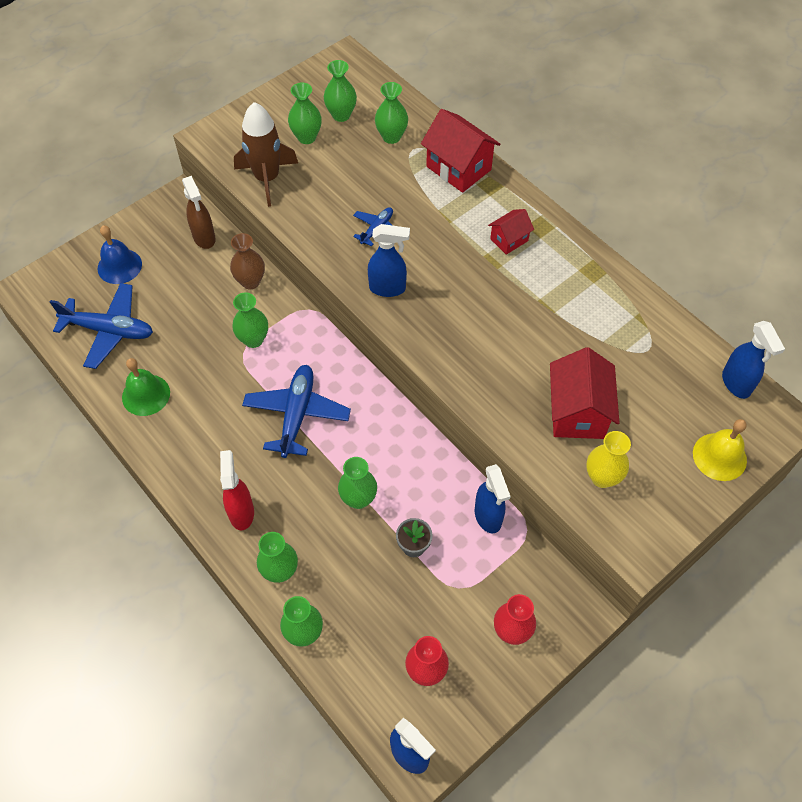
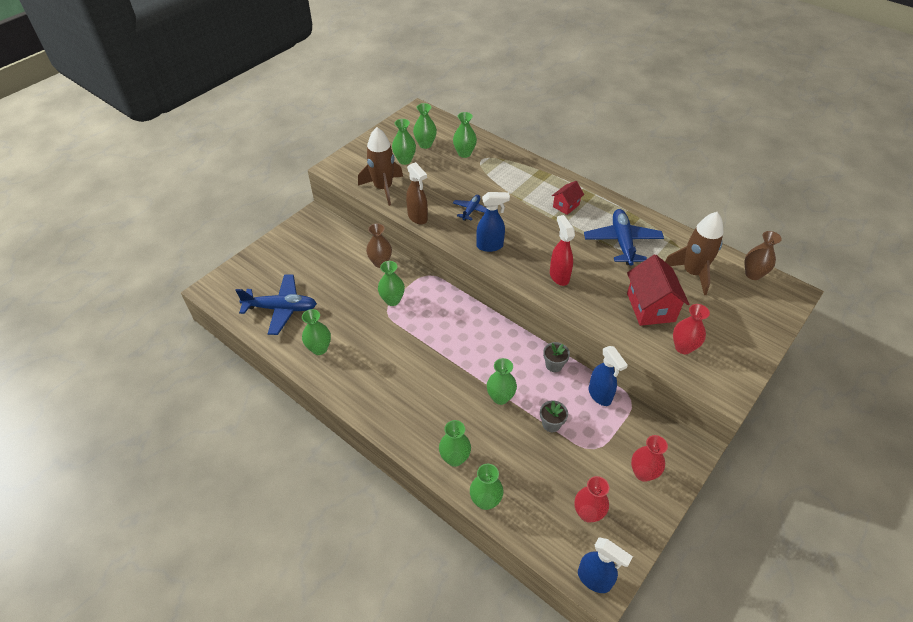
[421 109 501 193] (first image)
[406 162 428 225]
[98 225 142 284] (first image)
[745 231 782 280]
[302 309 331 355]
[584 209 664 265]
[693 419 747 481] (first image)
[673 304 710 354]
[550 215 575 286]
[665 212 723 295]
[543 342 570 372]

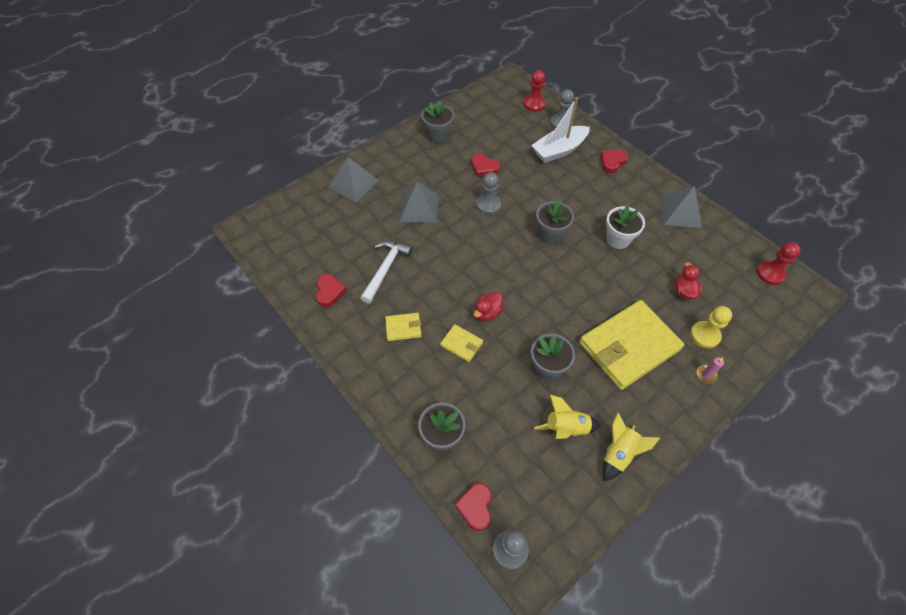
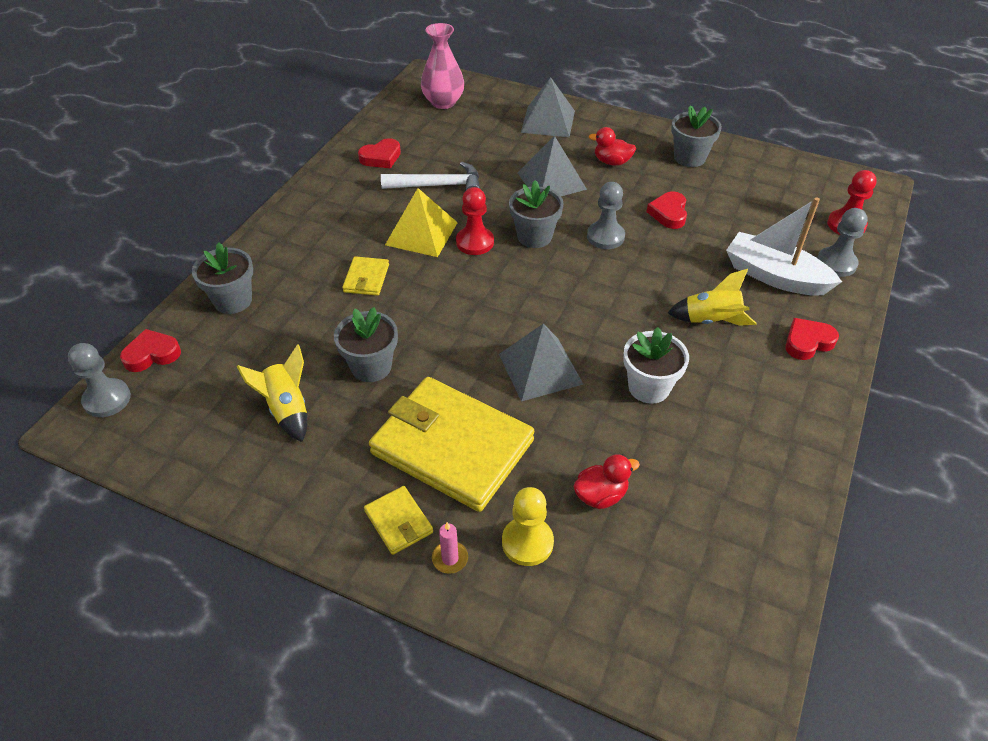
[785 318 839 360]
[499 324 583 401]
[509 180 564 248]
[456 187 494 255]
[589 127 636 166]
[364 486 433 555]
[668 269 757 326]
[421 23 464 109]
[385 188 458 257]

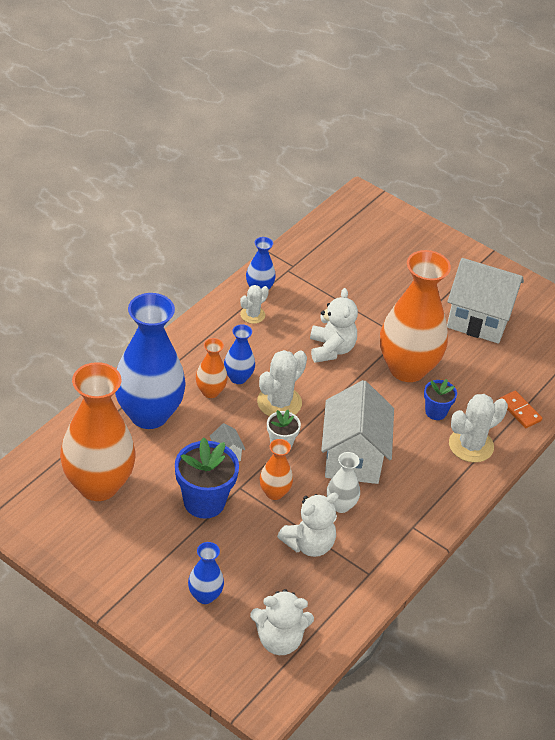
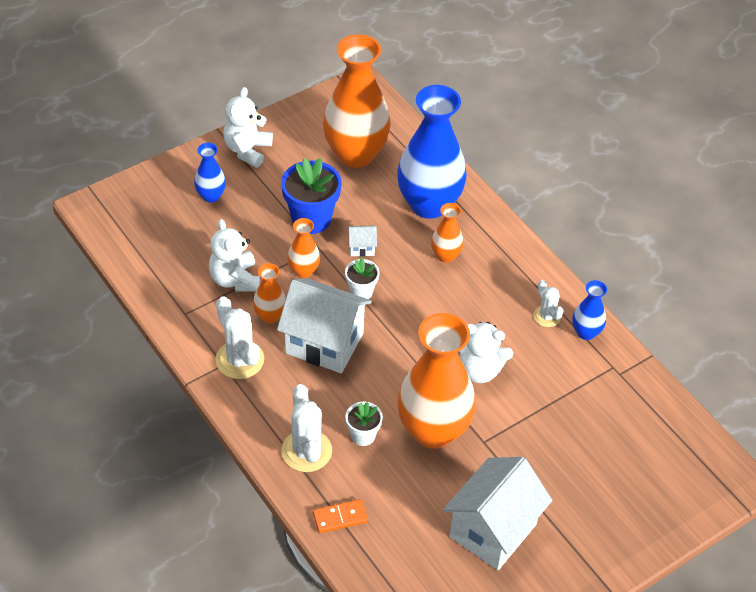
[224 324 255 384] (first image)
[215 296 264 379]
[345 402 383 446]
[253 263 286 324]
[223 87 273 168]

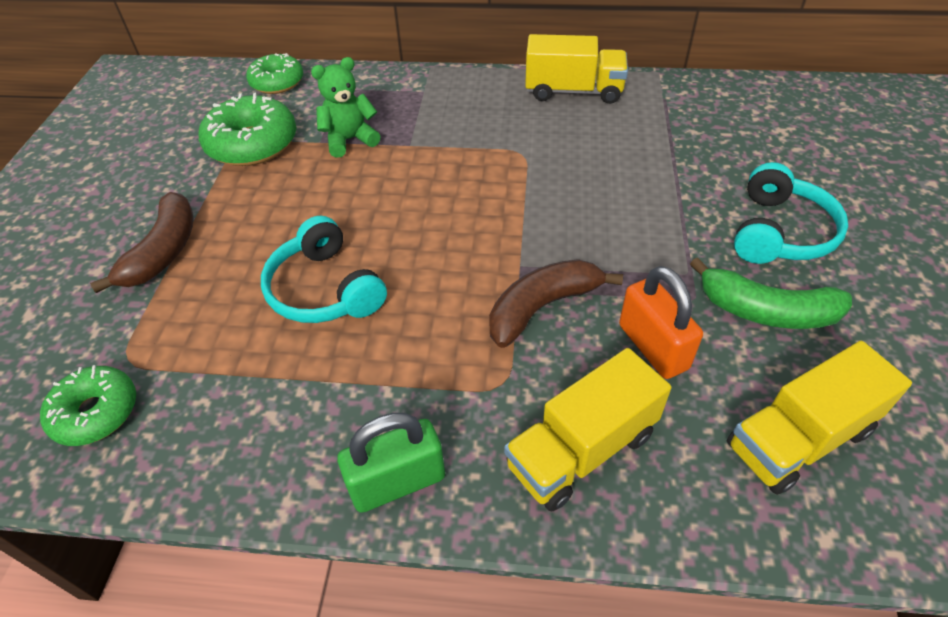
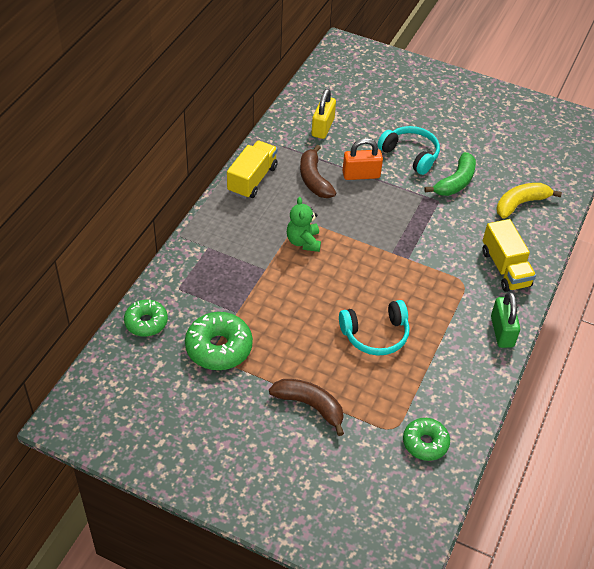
[287 197 321 252]
[300 144 336 198]
[343 138 383 180]
[496 183 562 219]
[312 89 336 139]

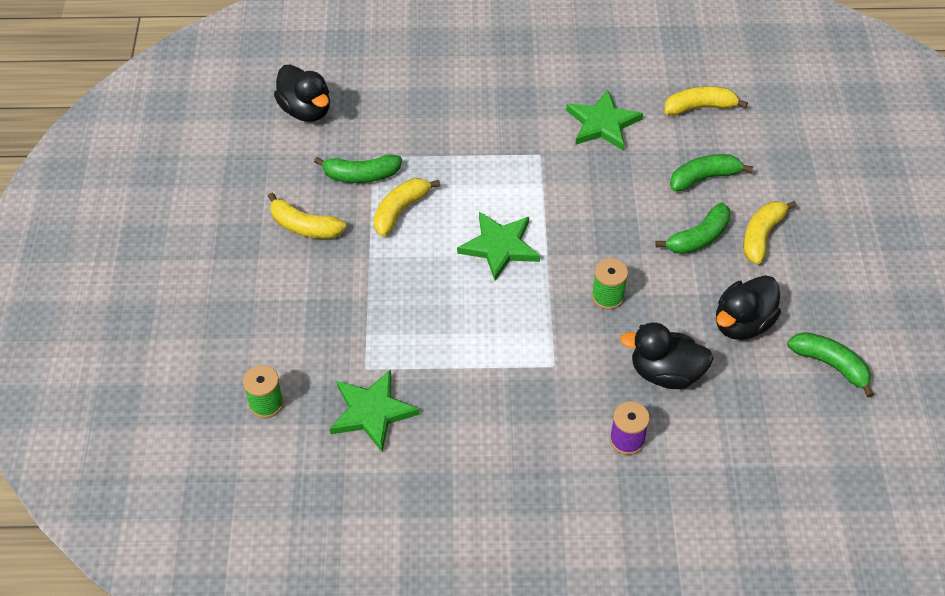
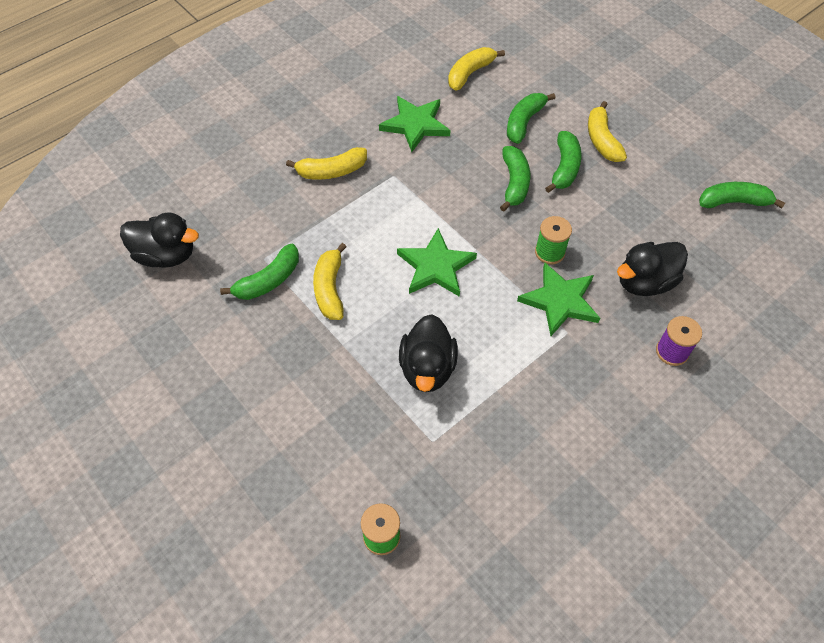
[286 147 367 180]
[399 314 458 392]
[517 263 600 336]
[500 146 530 212]

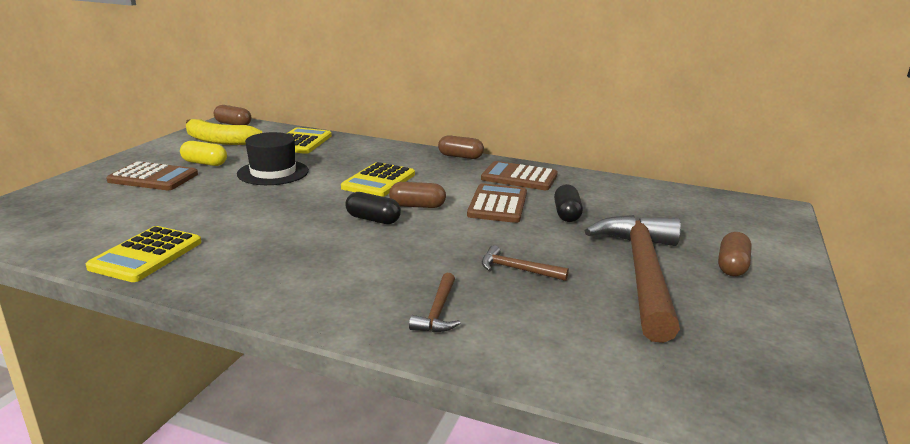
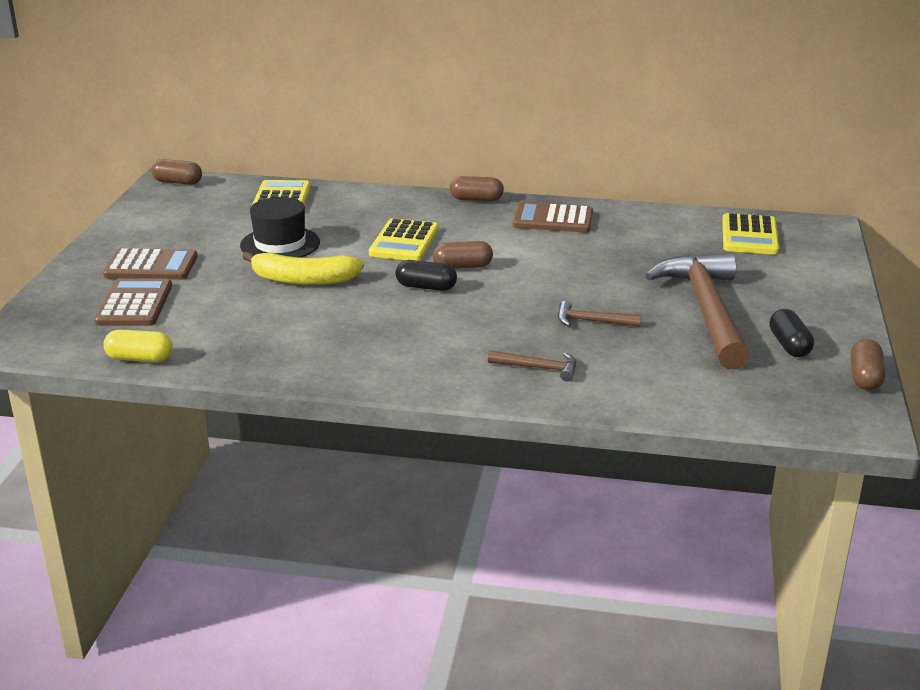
[242 251 364 285]
[103 330 173 362]
[94 279 172 326]
[769 309 814 357]
[722 213 779 254]
[851 339 886 390]
[488 350 576 381]

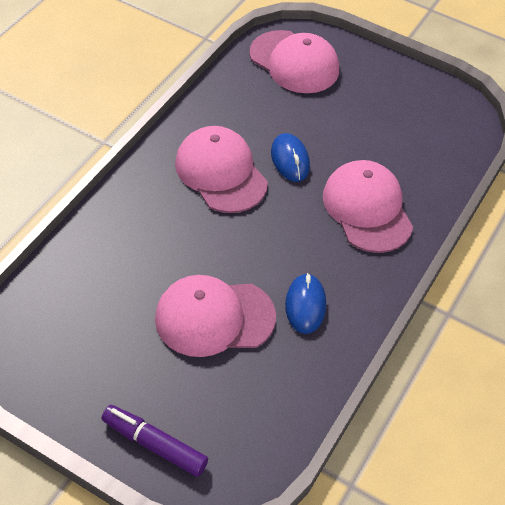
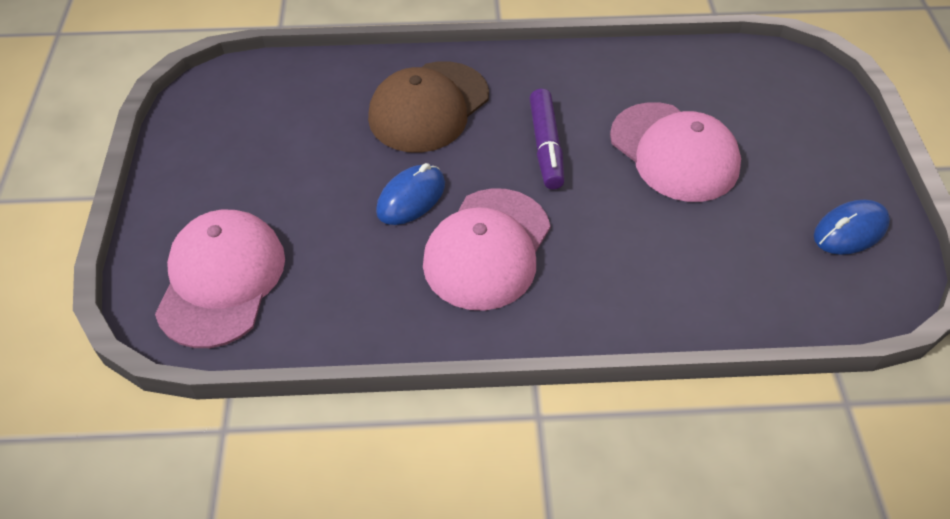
[368 61 489 153]
[814 200 890 255]
[529 89 564 189]

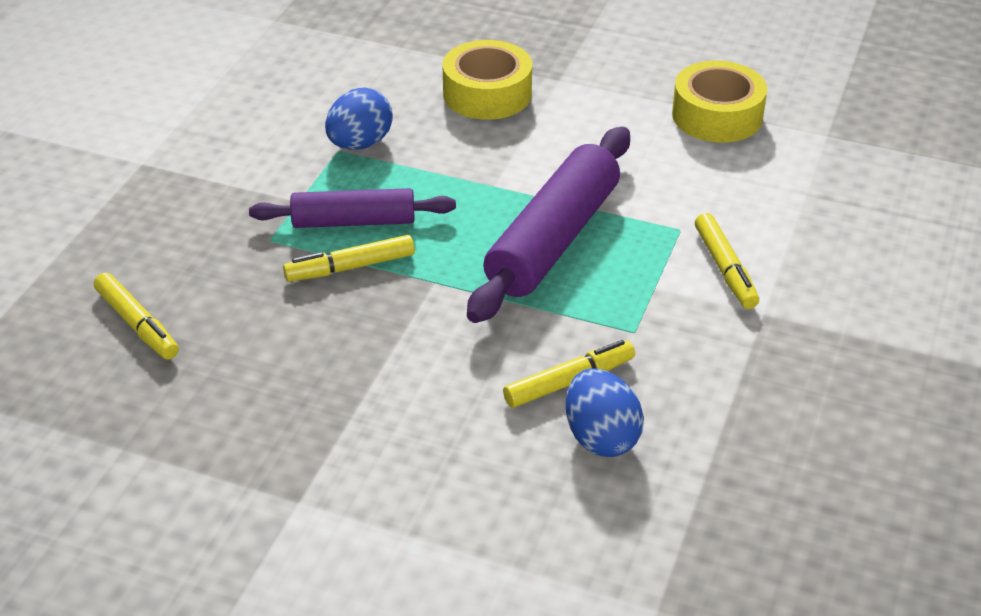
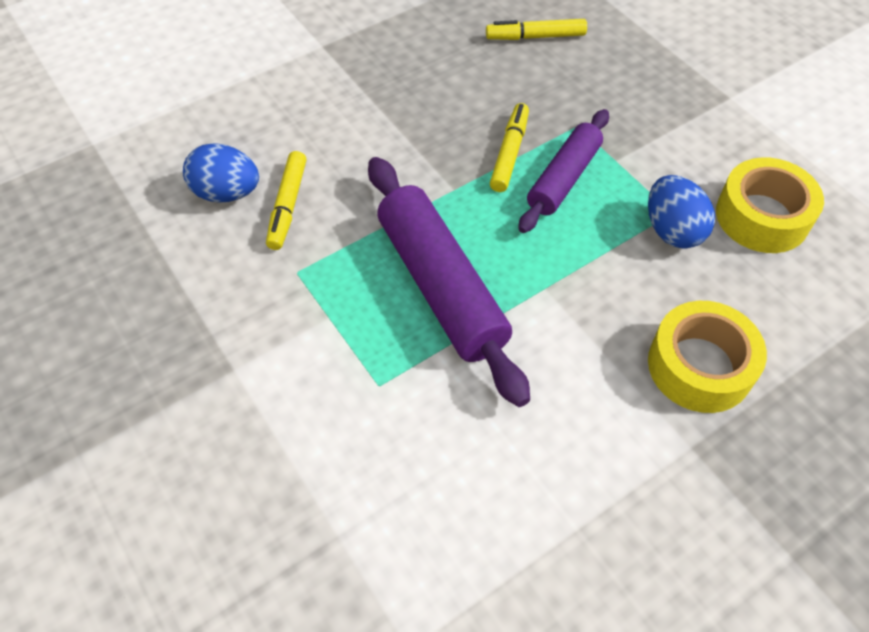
[716 157 824 253]
[695 213 759 309] (first image)

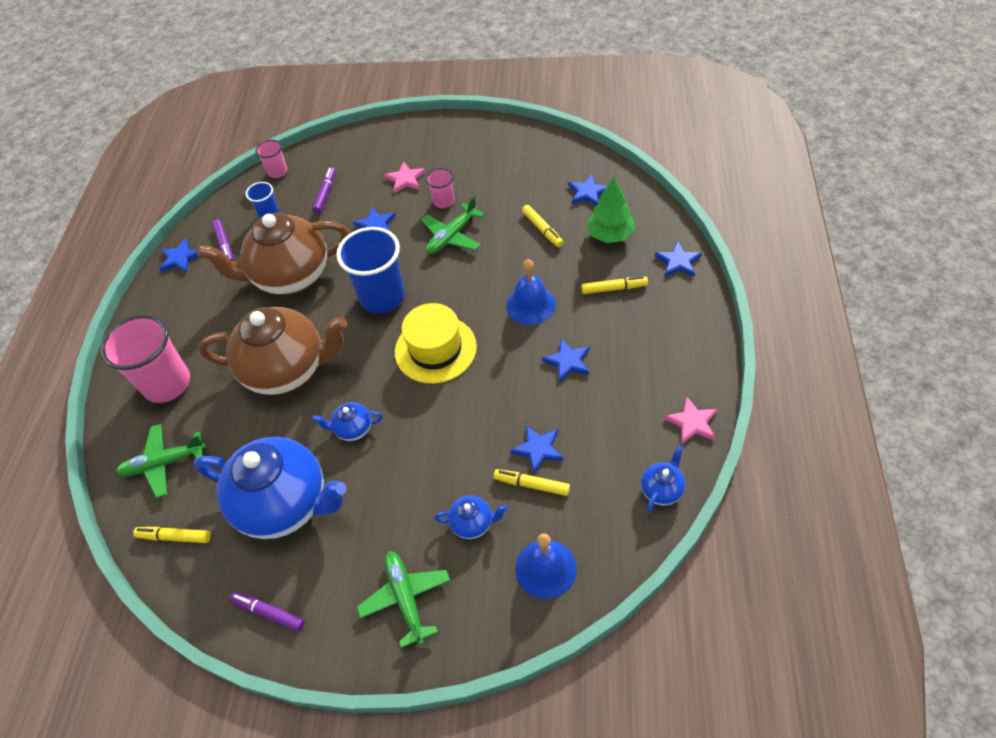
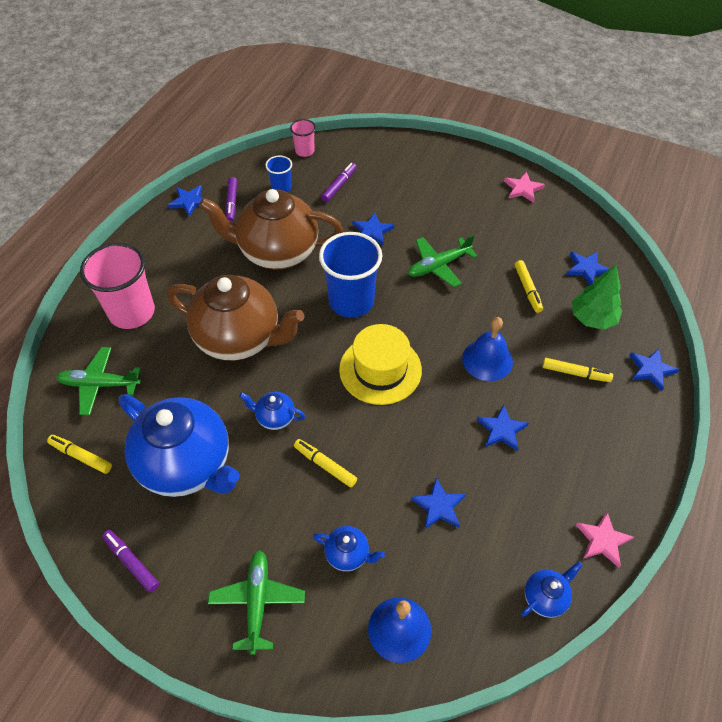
[504 172 545 203]
[426 168 454 208] (first image)
[294 439 357 487]

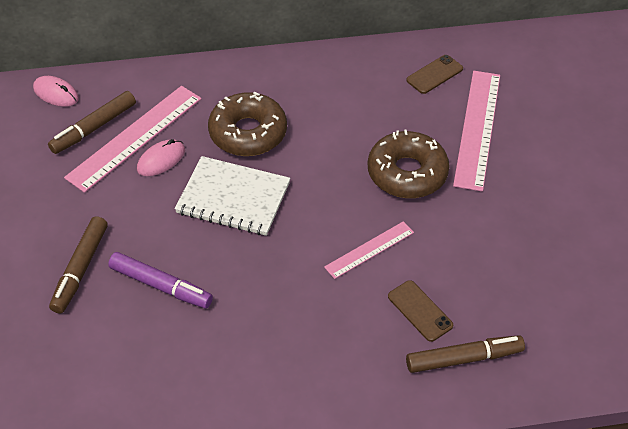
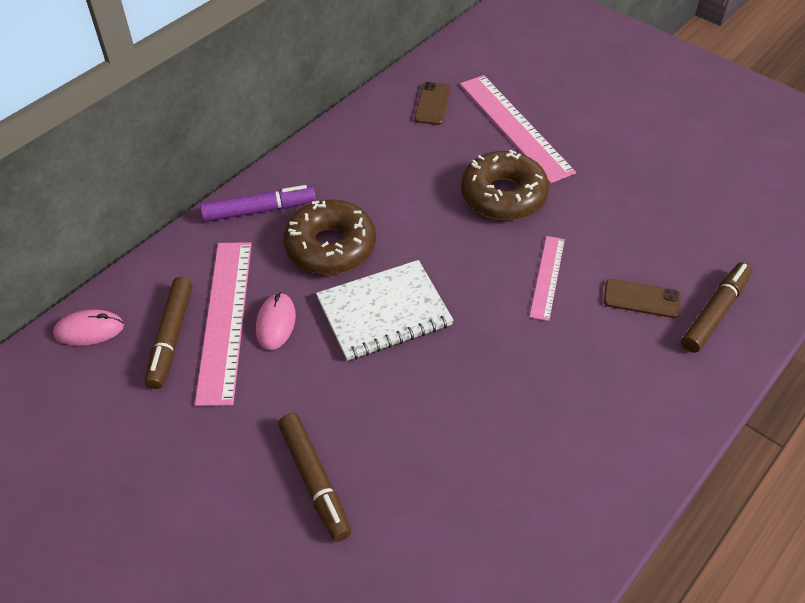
[200 185 316 222]

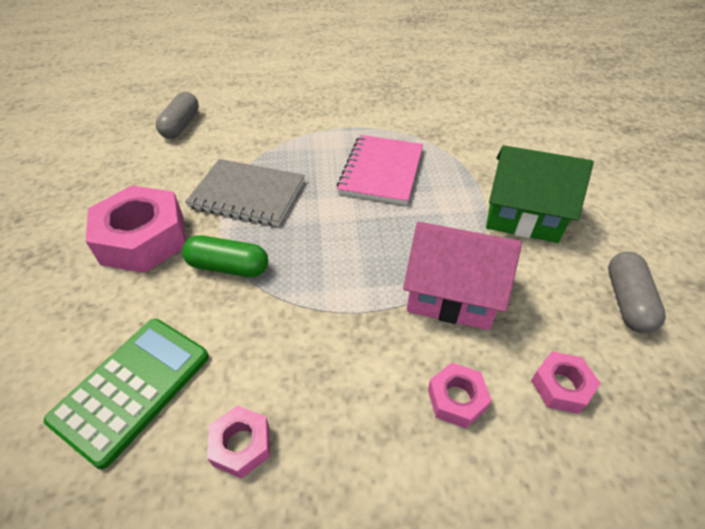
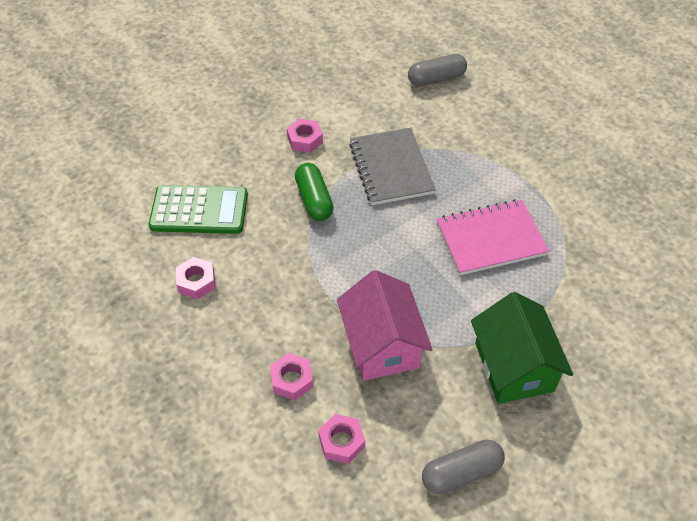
[287 119 323 153]

